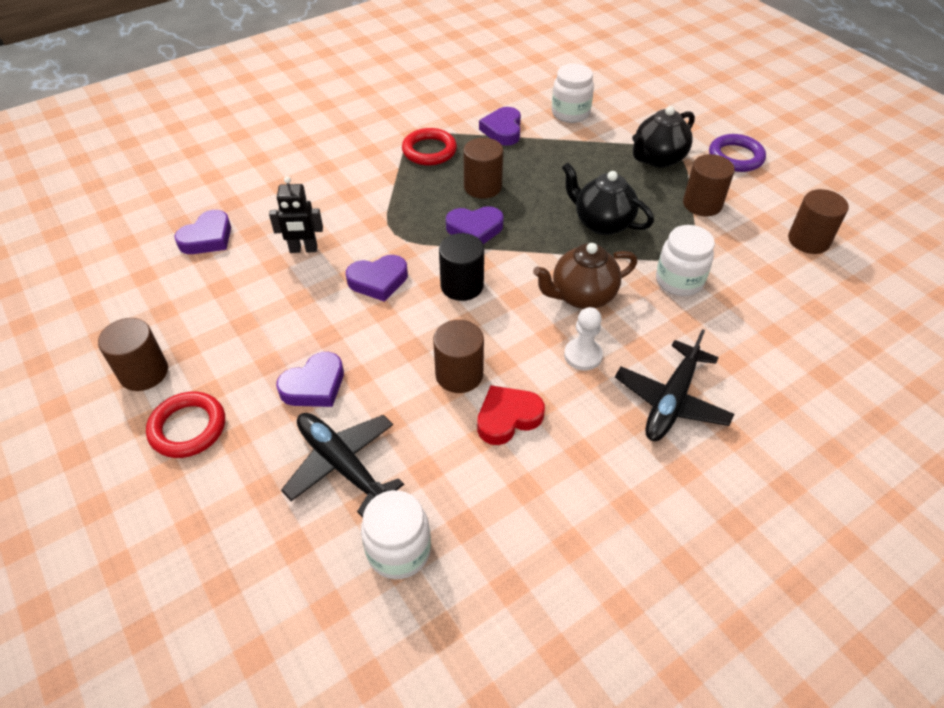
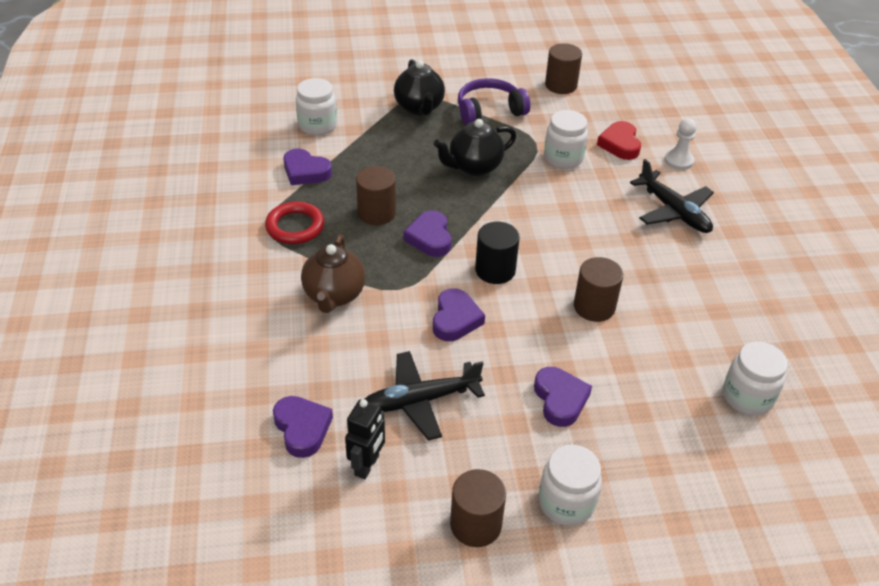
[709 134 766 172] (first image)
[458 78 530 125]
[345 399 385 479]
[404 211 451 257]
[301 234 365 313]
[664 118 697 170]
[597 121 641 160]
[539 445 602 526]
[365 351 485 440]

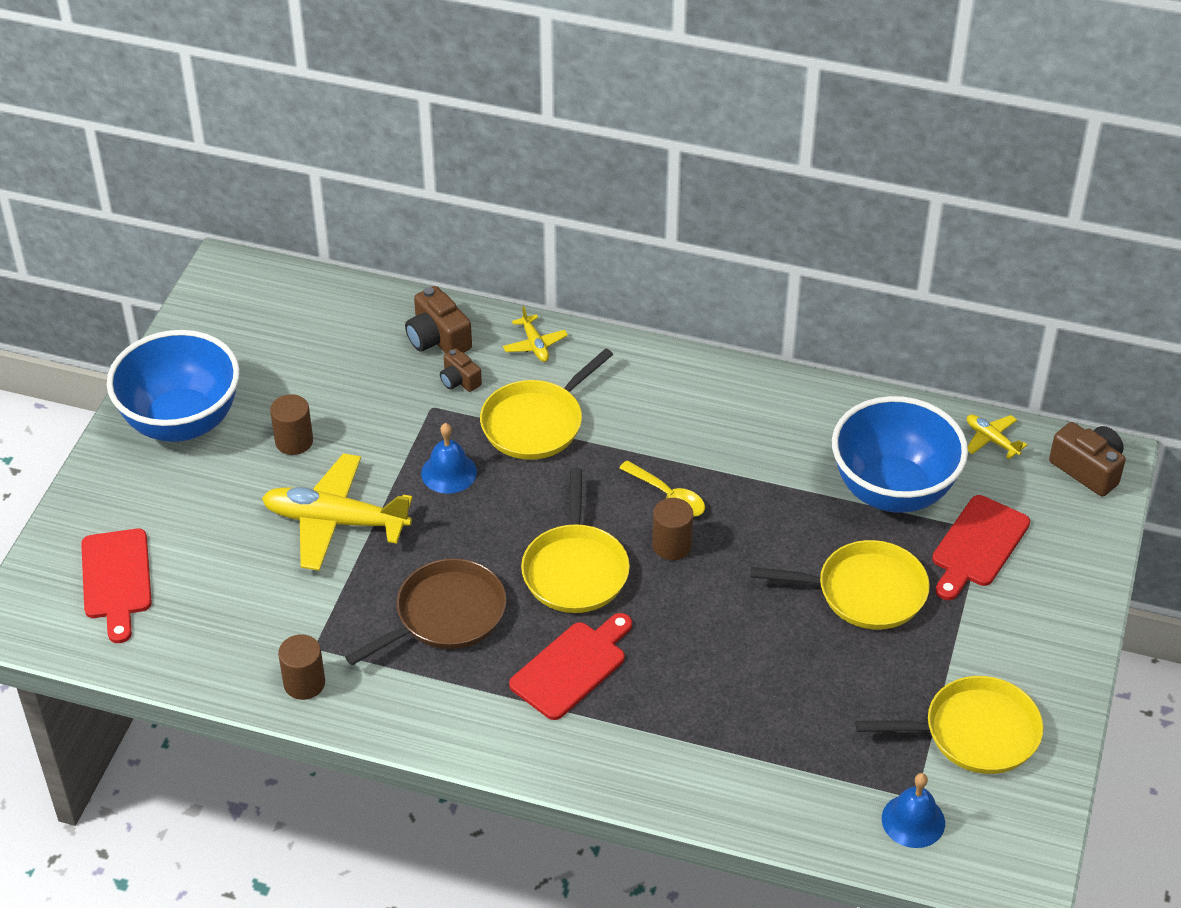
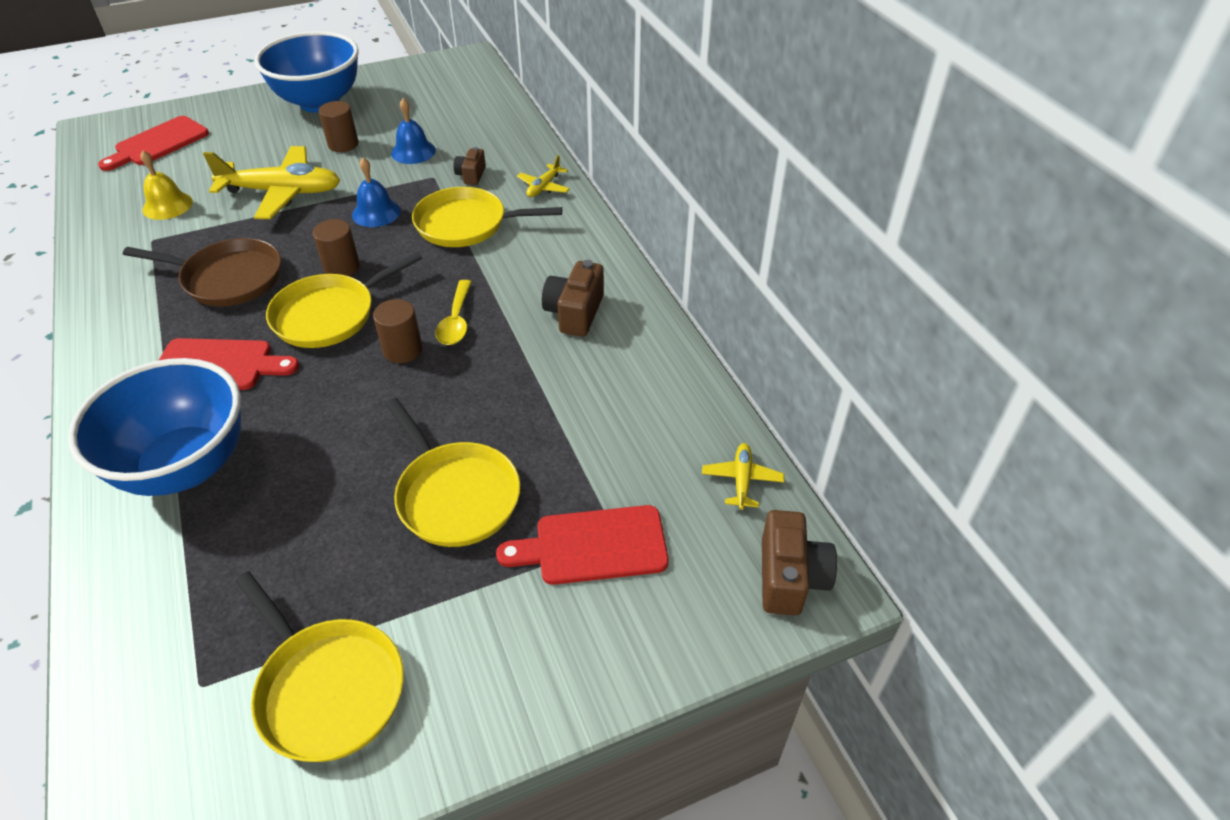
[542 260 604 337]
[68 358 241 496]
[203 146 340 219]
[313 219 360 276]
[391 98 436 164]
[140 151 193 220]

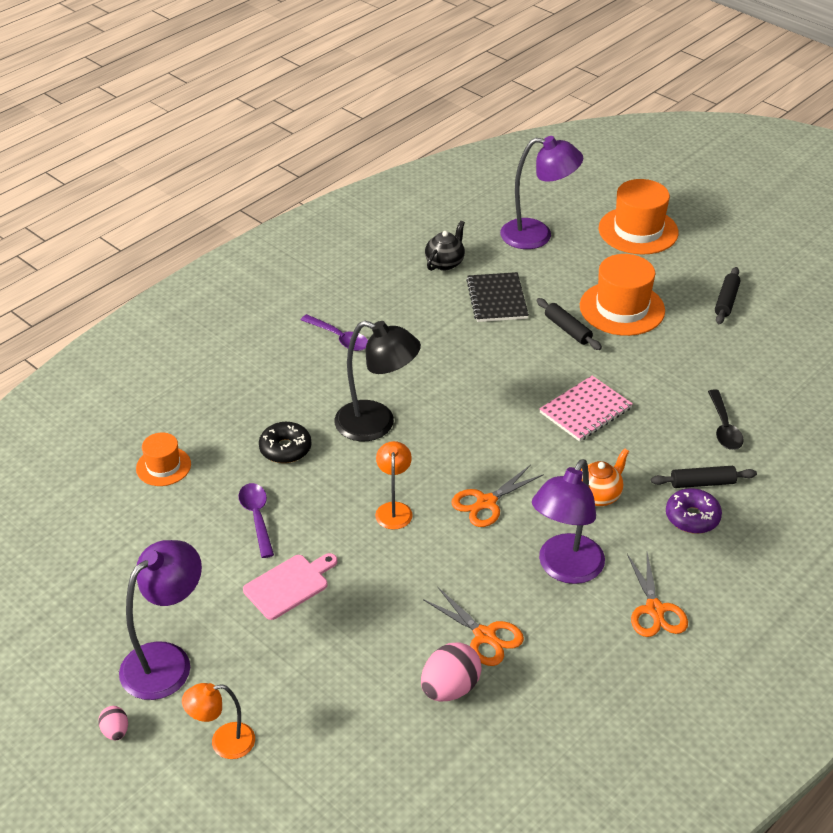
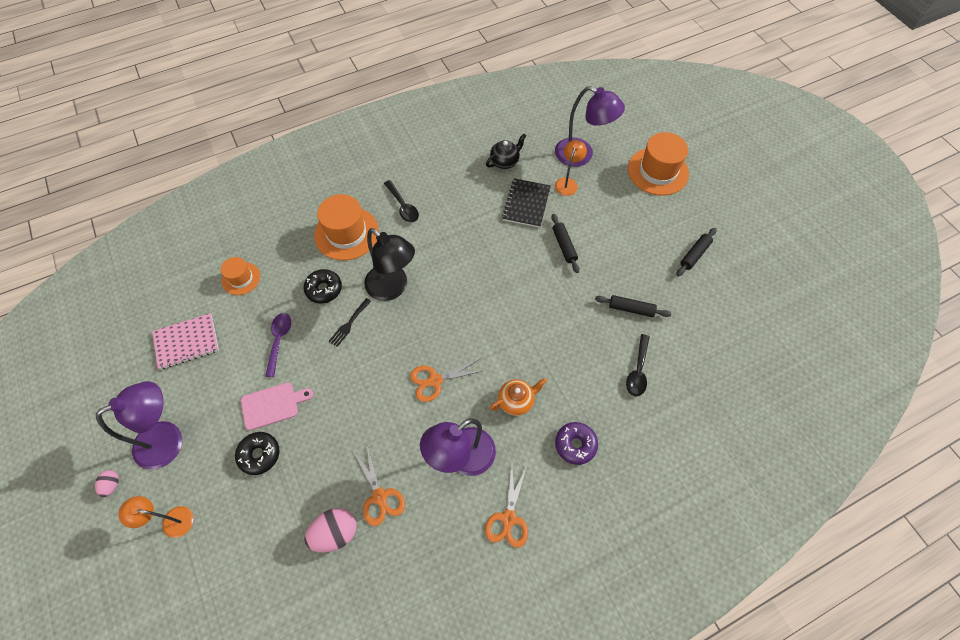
[314 194 379 260]
[384 180 419 222]
[152 313 219 370]
[555 140 587 196]
[595 295 671 317]
[329 298 371 347]
[235 432 280 475]

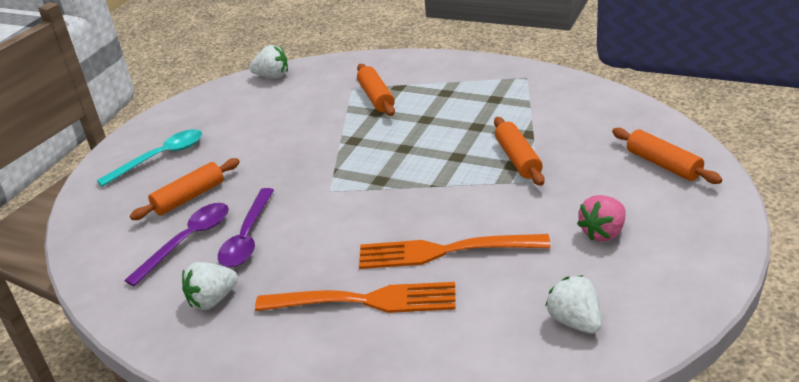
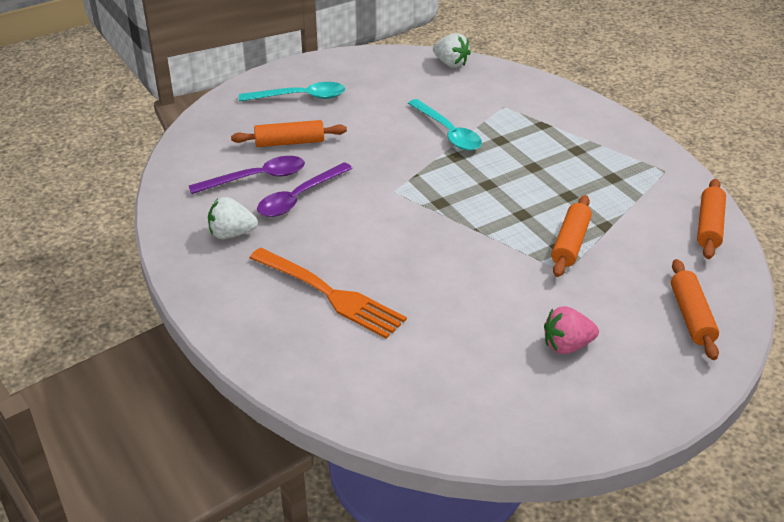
[697 179 726 259]
[359 234 551 269] (first image)
[545 275 602 334] (first image)
[408 99 482 151]

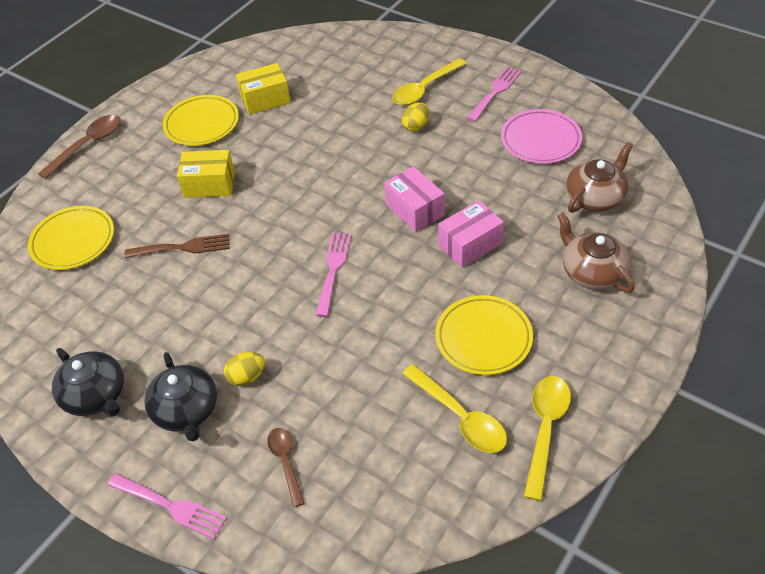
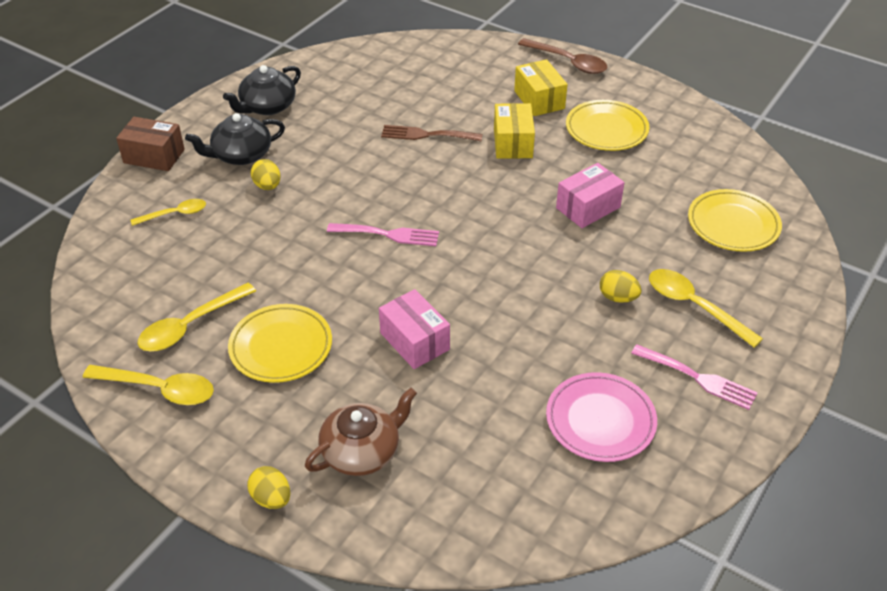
[514 59 568 116]
[566 142 633 213] (first image)
[556 163 625 228]
[688 189 782 252]
[381 125 483 141]
[131 199 206 226]
[116 117 185 171]
[247 466 290 509]

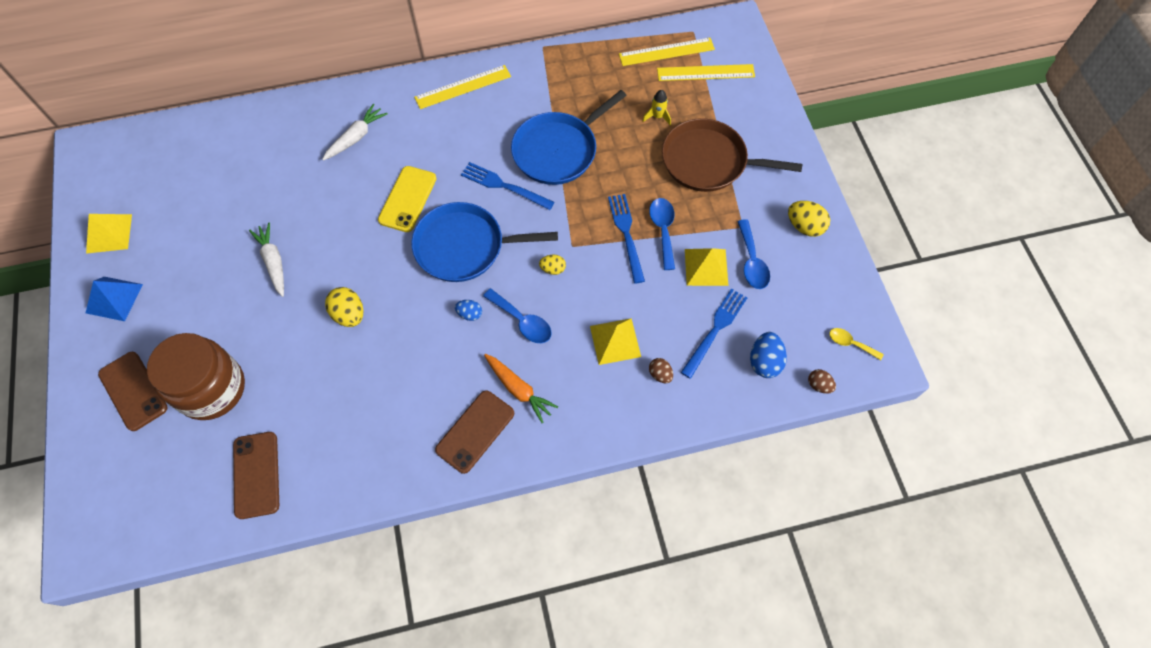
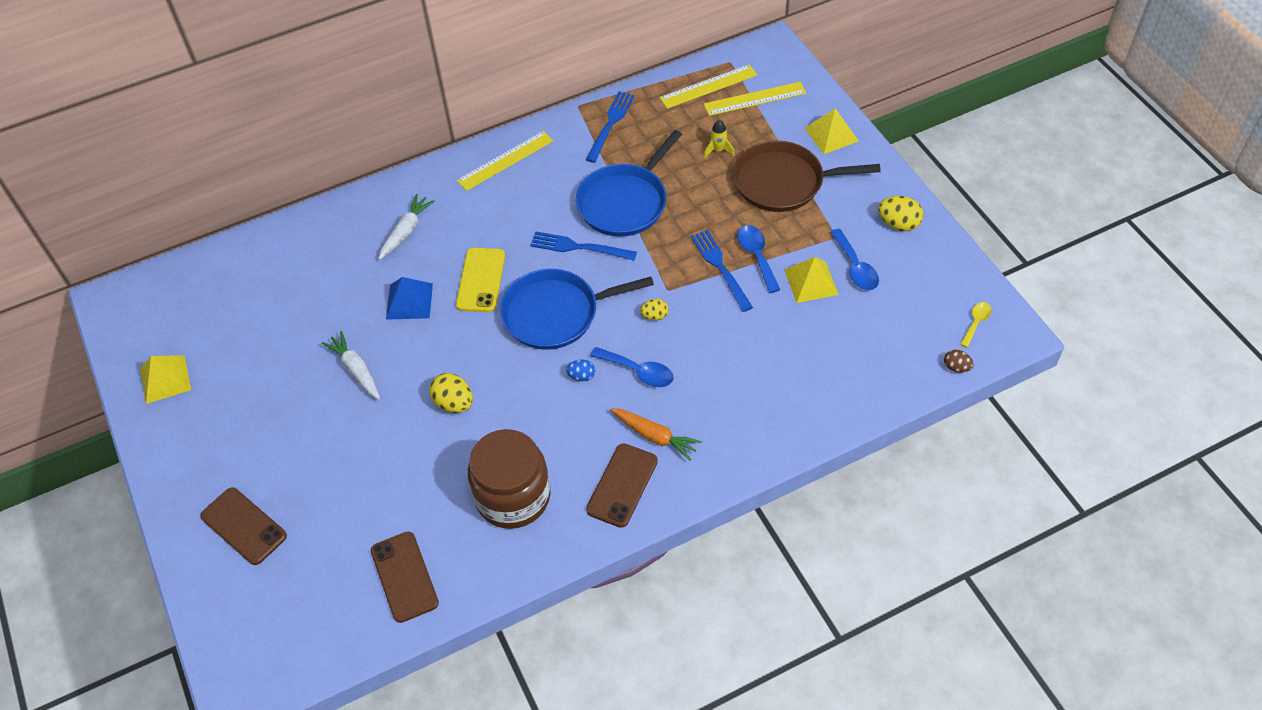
[386 277 433 320]
[585 91 635 163]
[805 108 859 154]
[960 302 992 348]
[750 332 787 378] (first image)
[468 429 550 529]
[649 358 673 383] (first image)

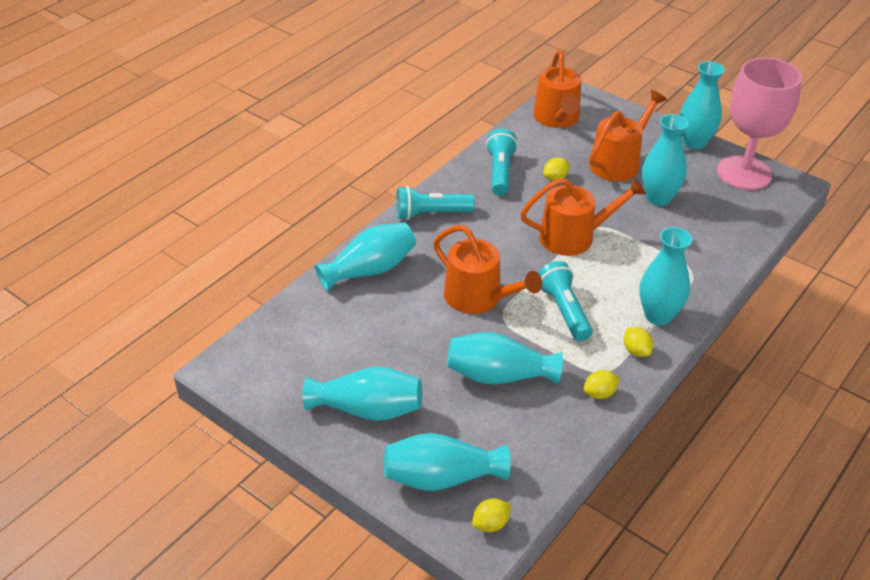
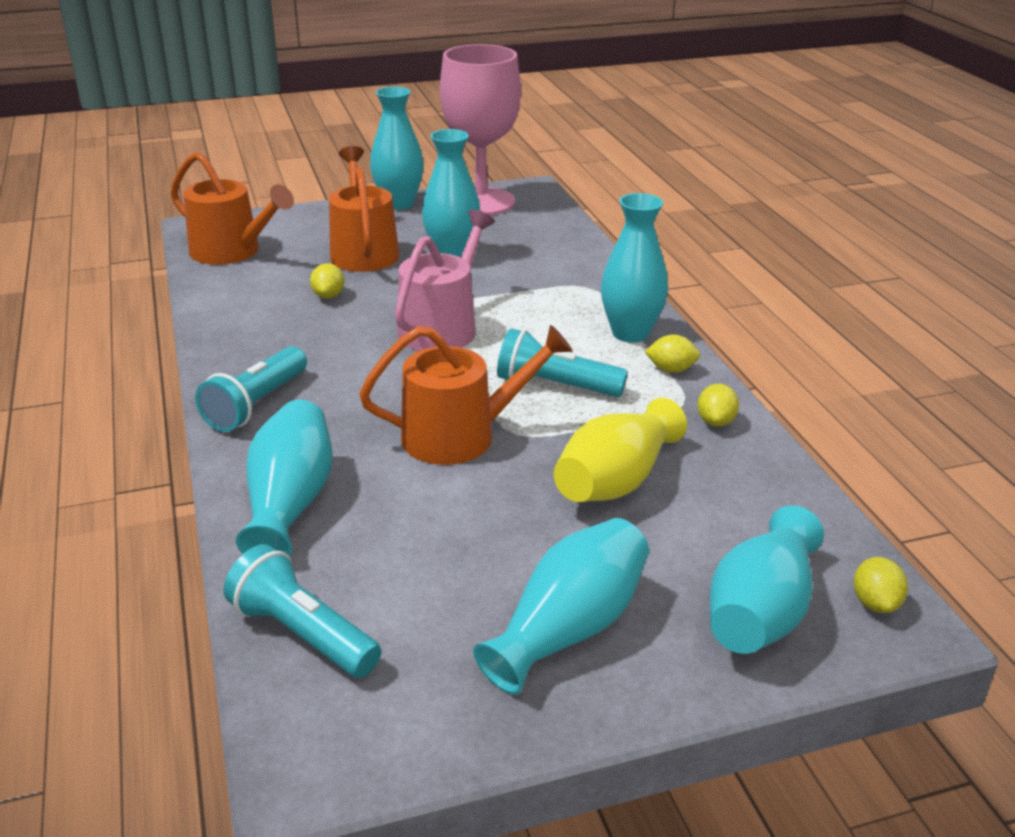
[224 544 381 678]
[395 210 495 351]
[554 398 687 502]

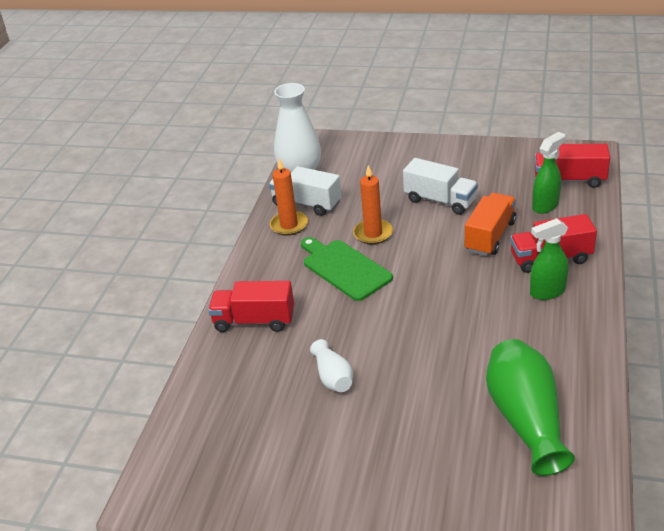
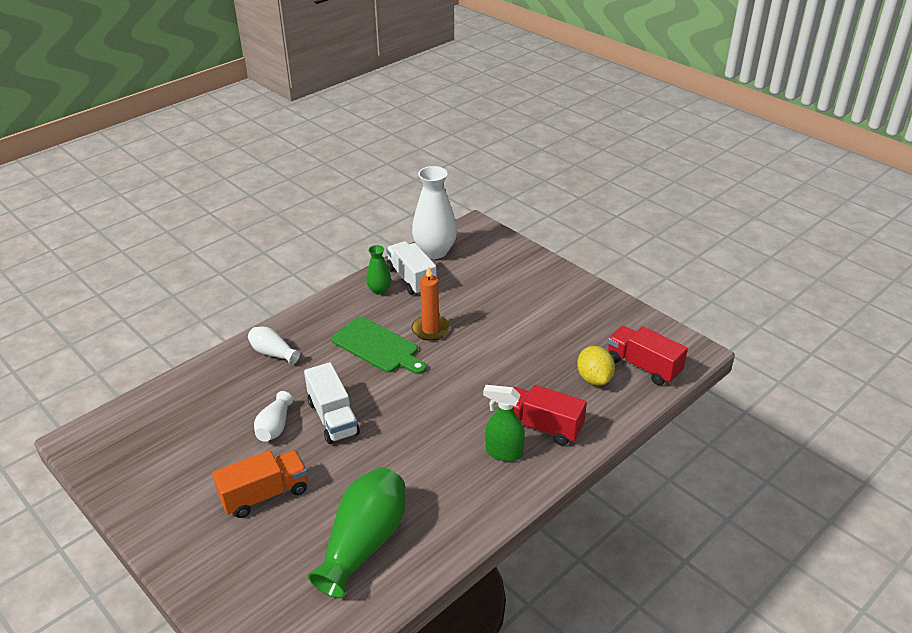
[577 346 615 385]
[366 245 391 295]
[304 362 360 444]
[212 450 308 518]
[331 317 427 374]
[248 327 300 365]

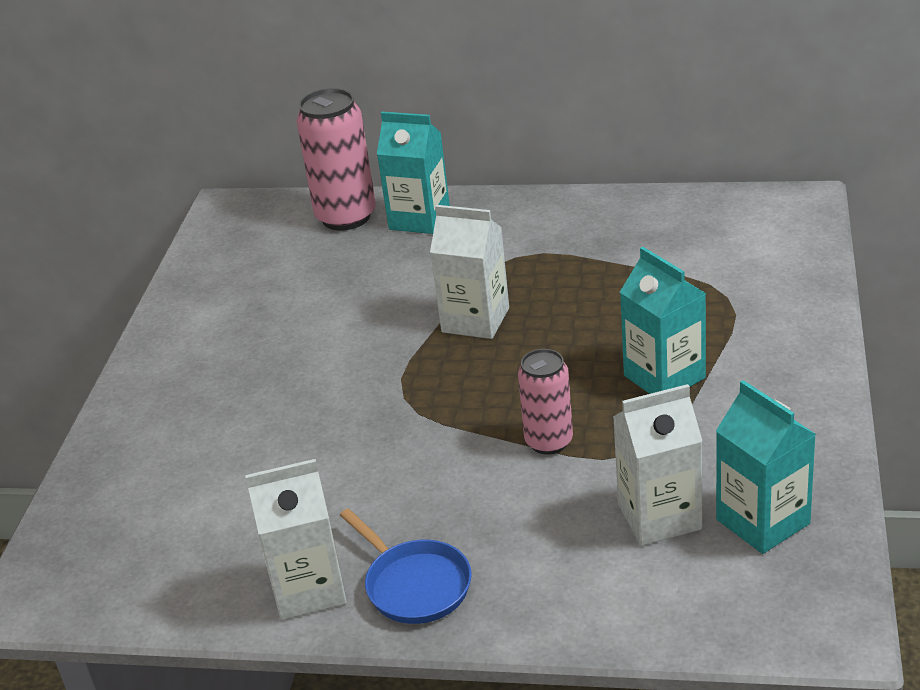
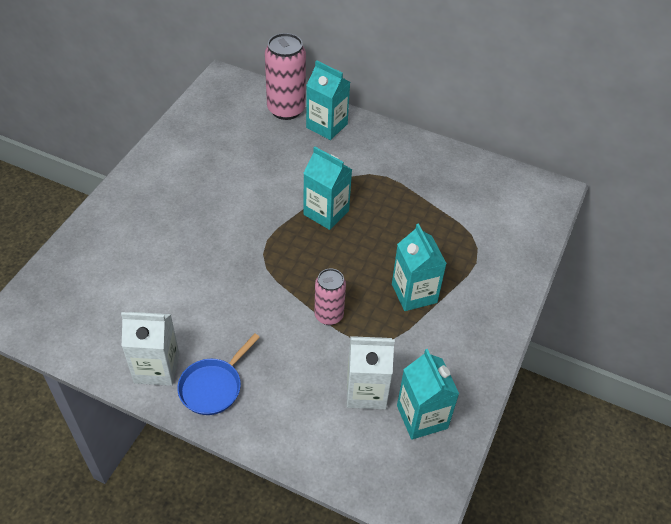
[303 147 352 230]
[177 333 260 415]

